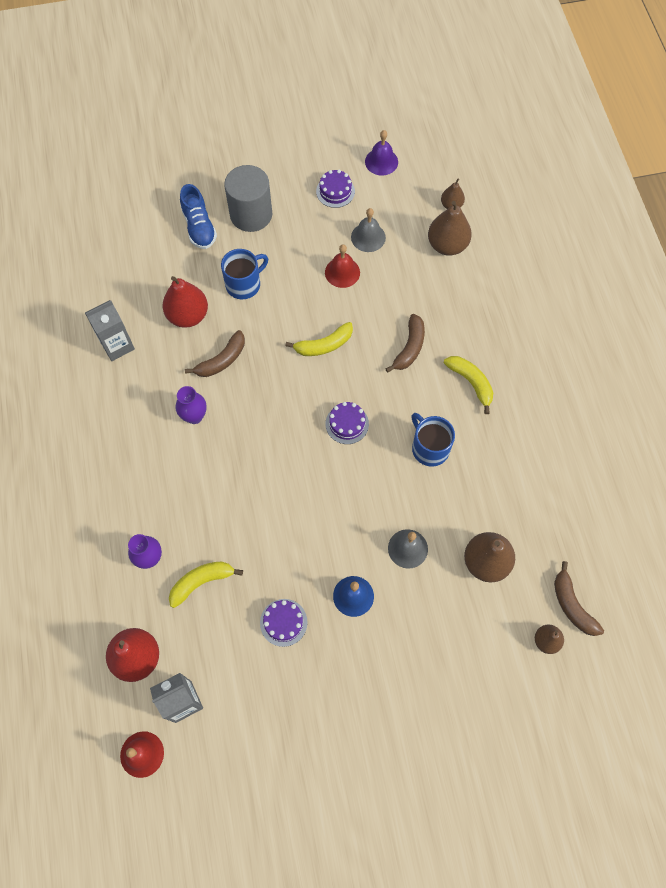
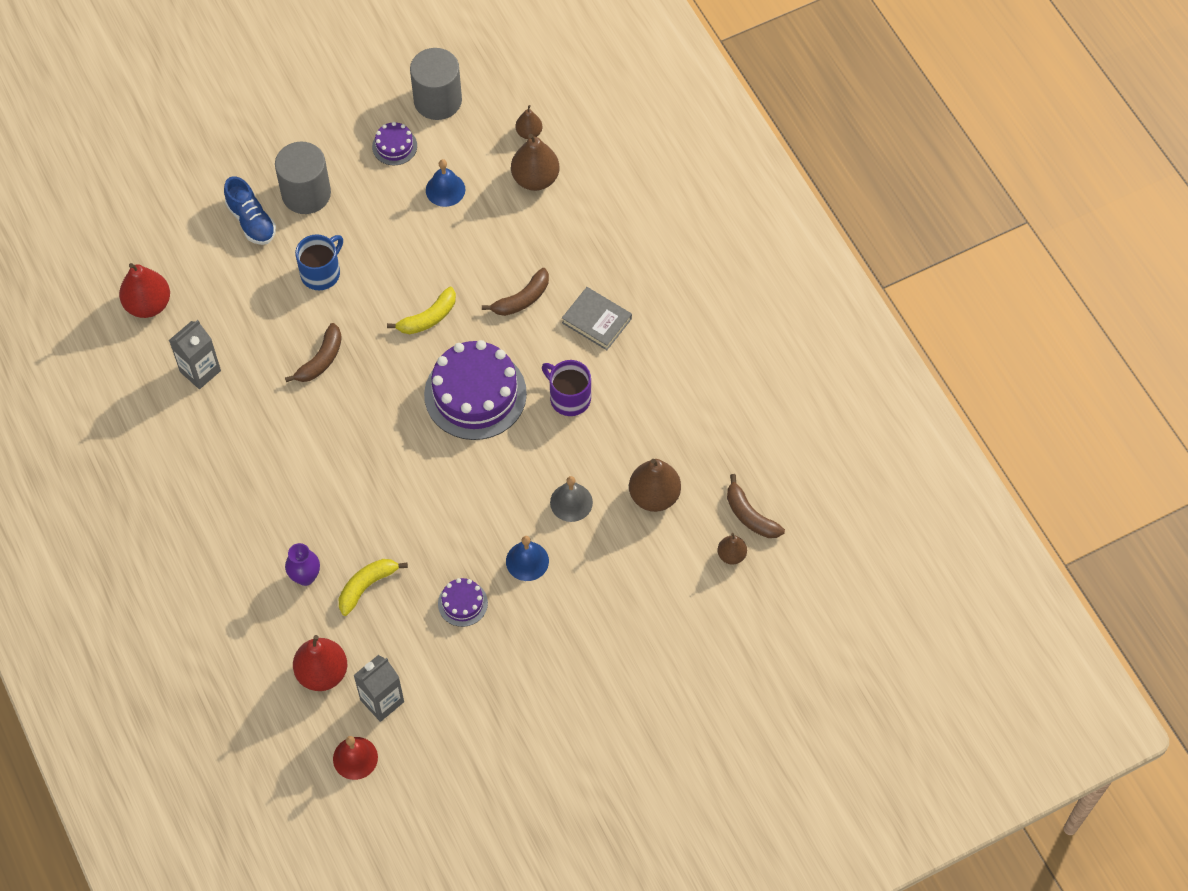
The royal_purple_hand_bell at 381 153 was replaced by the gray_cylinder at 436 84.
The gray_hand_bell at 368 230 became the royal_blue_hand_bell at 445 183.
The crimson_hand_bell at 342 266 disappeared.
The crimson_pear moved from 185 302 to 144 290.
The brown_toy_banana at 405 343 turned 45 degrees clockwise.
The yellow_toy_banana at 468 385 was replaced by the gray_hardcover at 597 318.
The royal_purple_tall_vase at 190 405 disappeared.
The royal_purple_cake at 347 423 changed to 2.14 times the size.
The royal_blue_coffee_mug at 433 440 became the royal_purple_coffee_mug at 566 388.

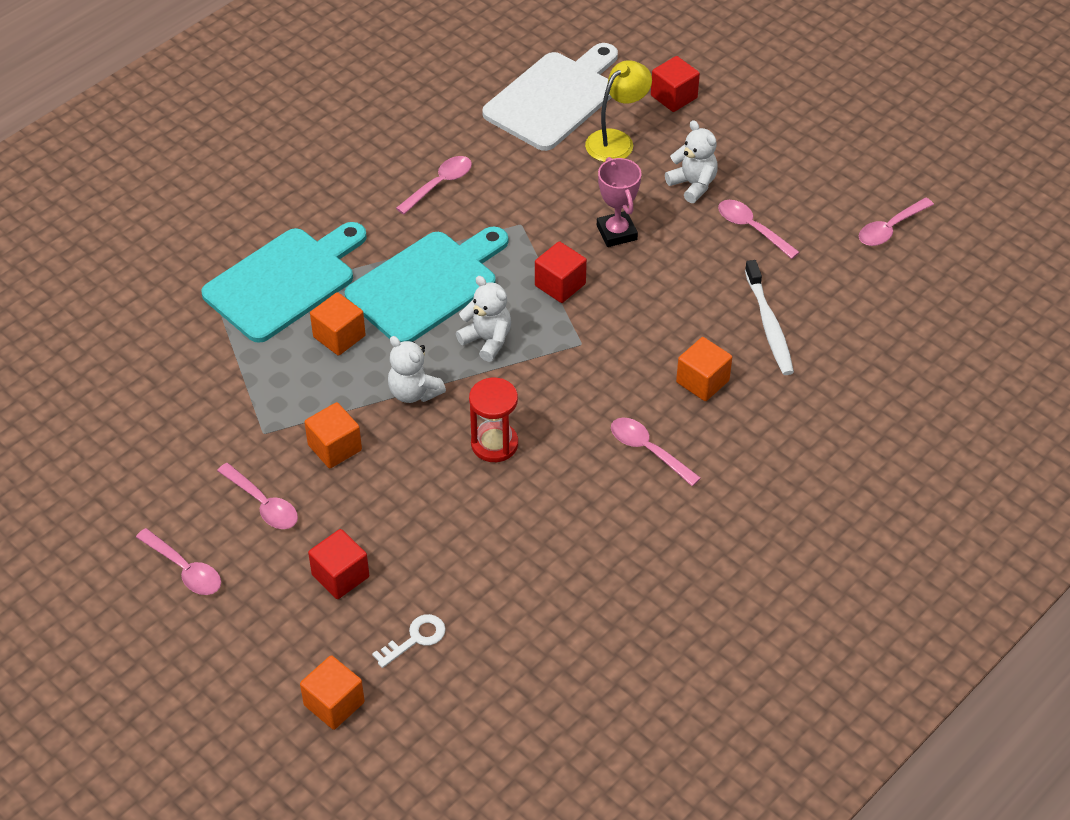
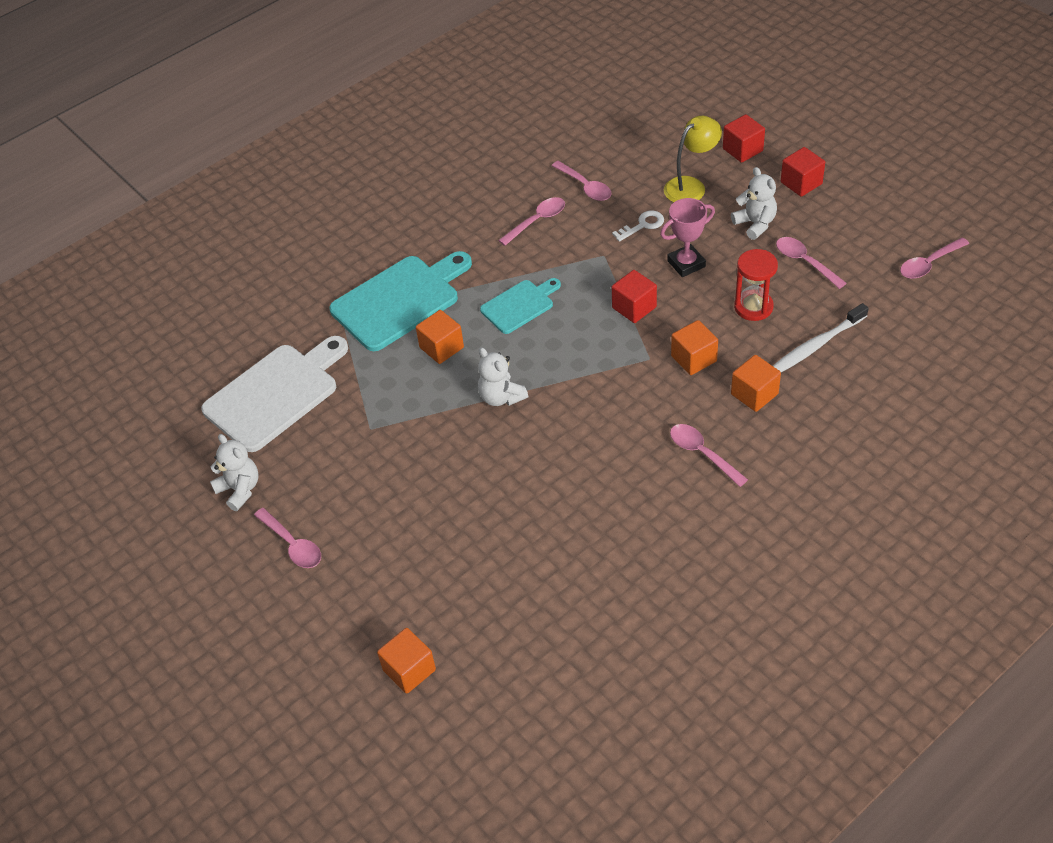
The white_chopping_board moved from 550 97 to 274 394.
The rose-pink_trophy at 619 202 turned 75 degrees clockwise.
The teal_chopping_board at 426 284 changed to 0.56 times the size.
The white_tooth_brush at 769 317 turned 60 degrees clockwise.
The white_teddy moved from 483 319 to 234 472.
The crimson_sand_timer moved from 493 420 to 756 285.
The bright_orange_block moved from 333 435 to 694 347.
The rose-pink_teaspoon moved from 257 496 to 581 181.
The crimson_block moved from 338 564 to 803 172.
The white_door_key moved from 409 641 to 638 226.

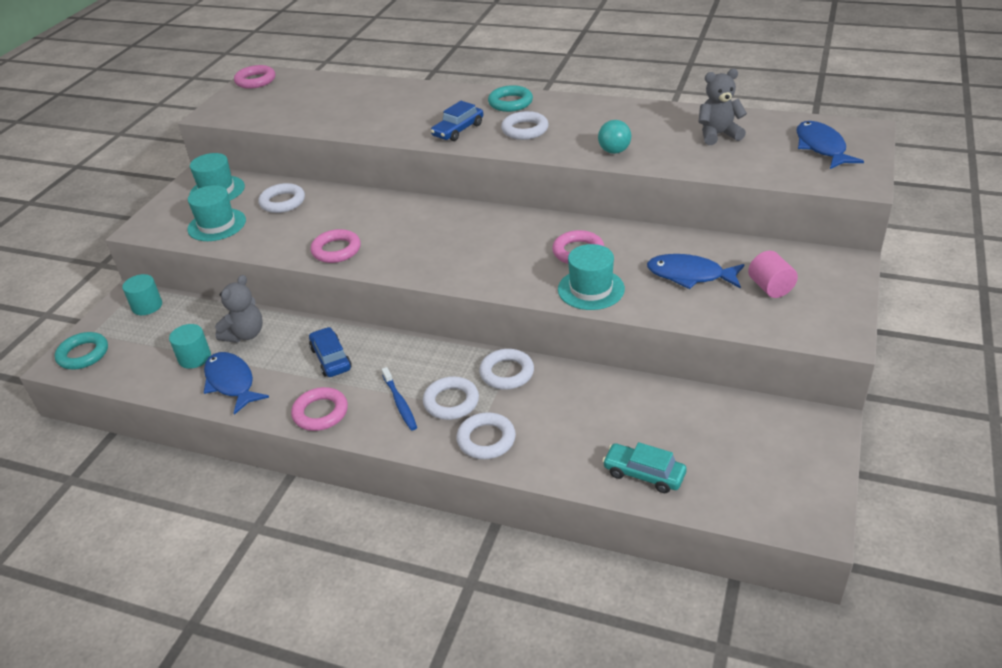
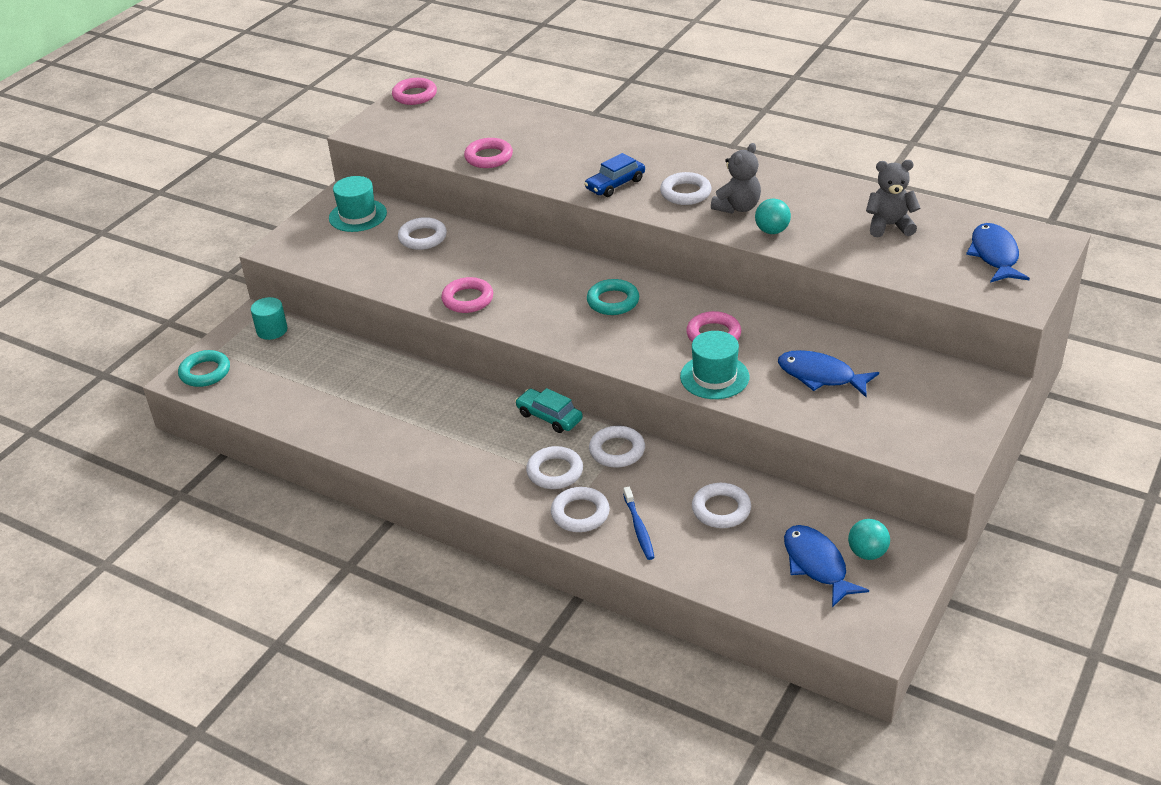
The teal_torus moved from 510 98 to 613 297.
The teal_tall_hat at 217 213 disappeared.
The rose-pink_cylinder at 773 274 disappeared.
The gray_teddy moved from 239 309 to 736 178.
The teal_cylinder at 190 346 disappeared.
The royal_blue_toy_car at 330 352 disappeared.
The royal_blue_fish moved from 236 383 to 826 566.
The royal_blue_tooth_brush moved from 399 399 to 639 523.
The rose-pink_torus moved from 319 409 to 488 153.
The teal_toy_car moved from 644 467 to 549 410.
The white_torus at 721 505 appeared.
The teal_play_ball at 869 539 appeared.

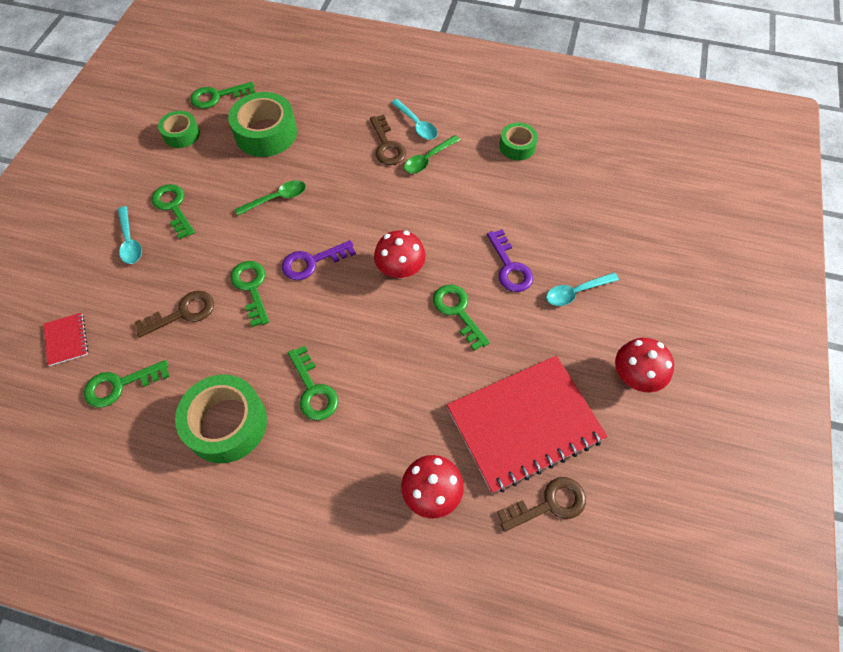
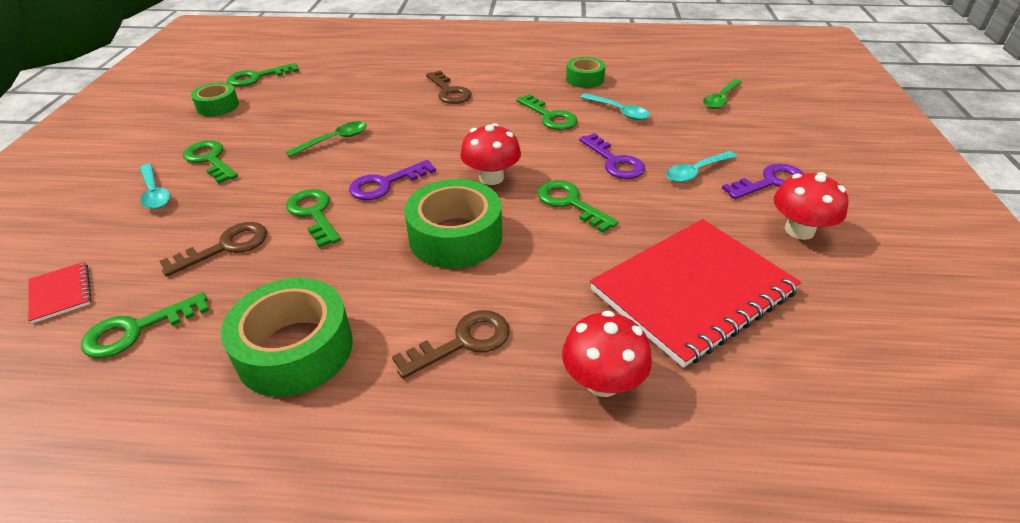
The green_roll_of_tape moved from 262 124 to 453 223.
The teal_teaspoon moved from 414 119 to 615 106.
The green_teaspoon moved from 432 154 to 722 94.
The green_door_key moved from 313 383 to 547 112.
The brown_door_key moved from 541 504 to 451 344.
The royal_purple_door_key at 763 181 appeared.

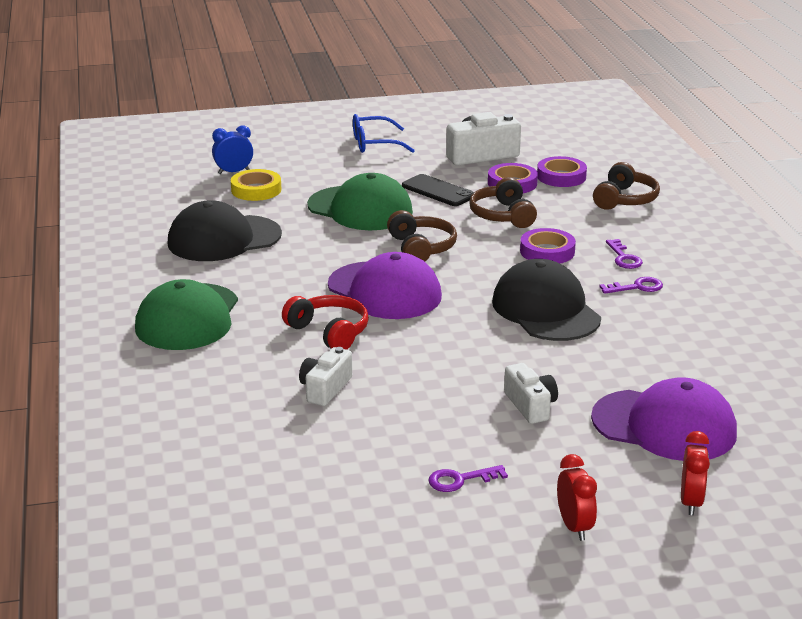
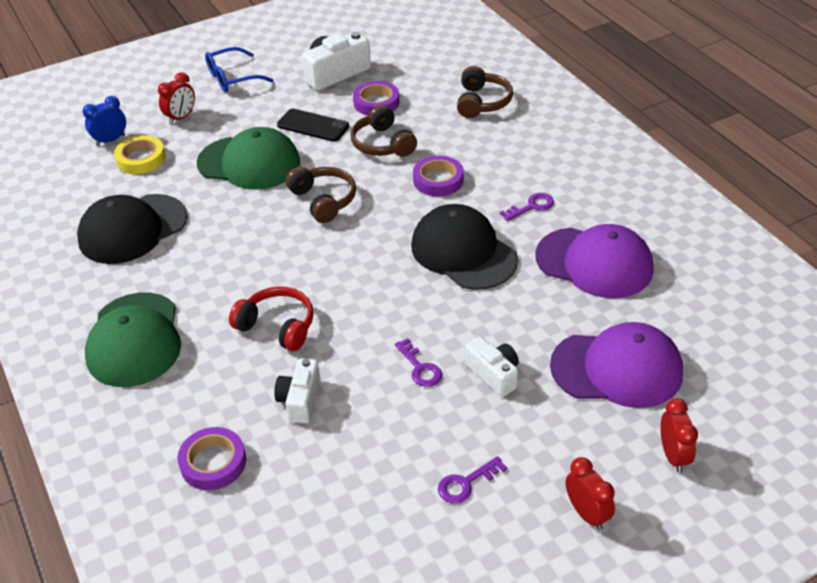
The royal_purple_roll_of_tape moved from 562 171 to 212 458.
The royal_purple_door_key moved from 624 254 to 418 362.
The royal_purple_peaked_cap moved from 385 285 to 594 261.
The crimson_alarm_clock at 176 98 appeared.

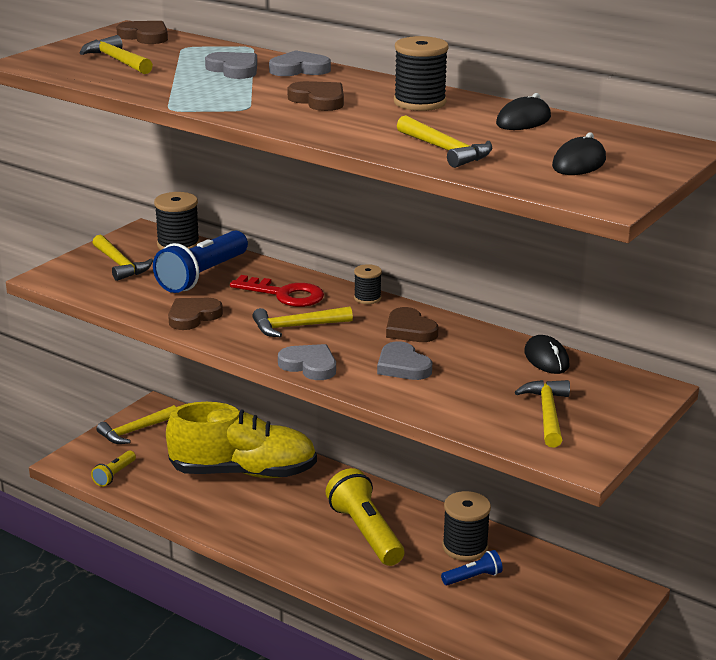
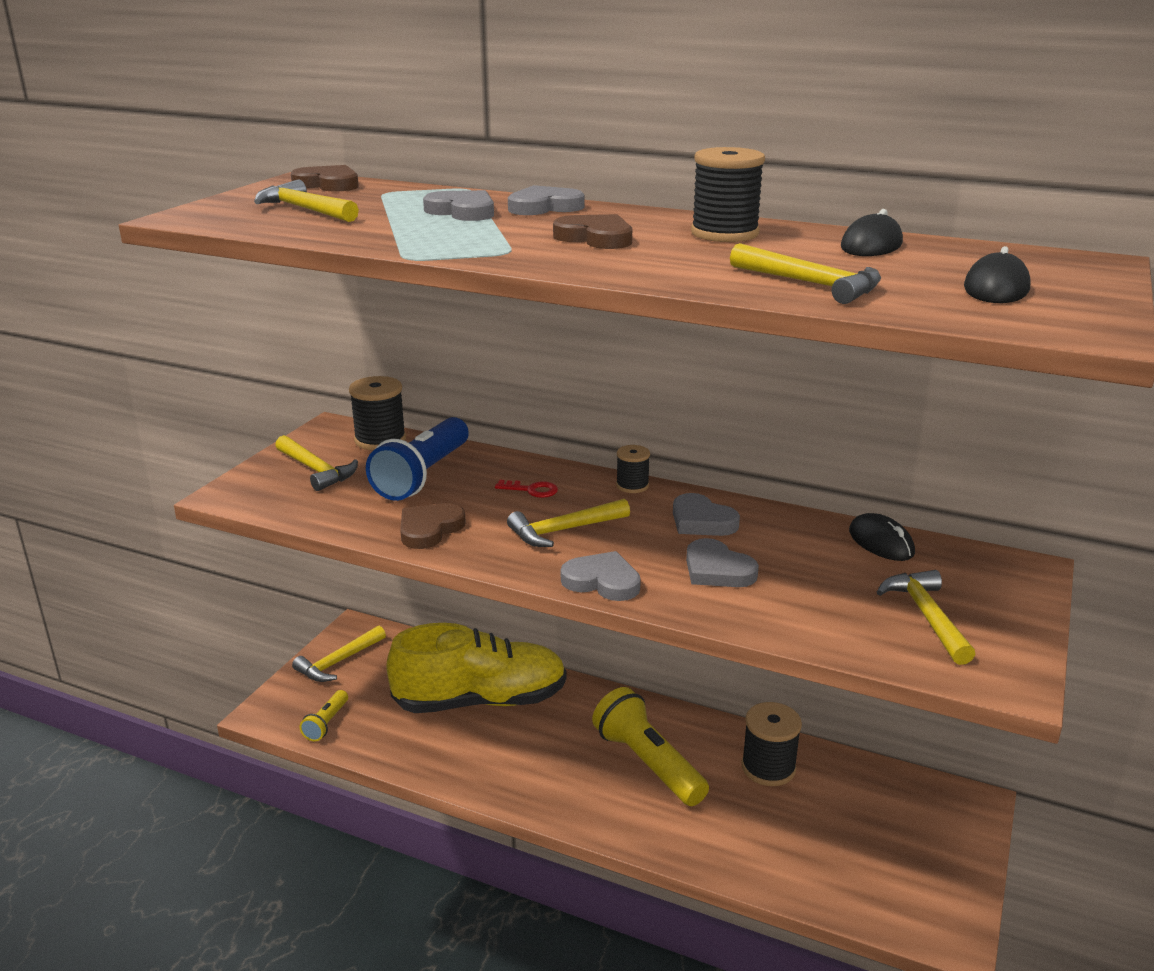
The crimson_door_key at 277 291 changed to 0.53 times the size.
The brown_love_heart at 412 324 became the gray_love_heart at 706 514.
The royal_blue_torch at 472 567 disappeared.

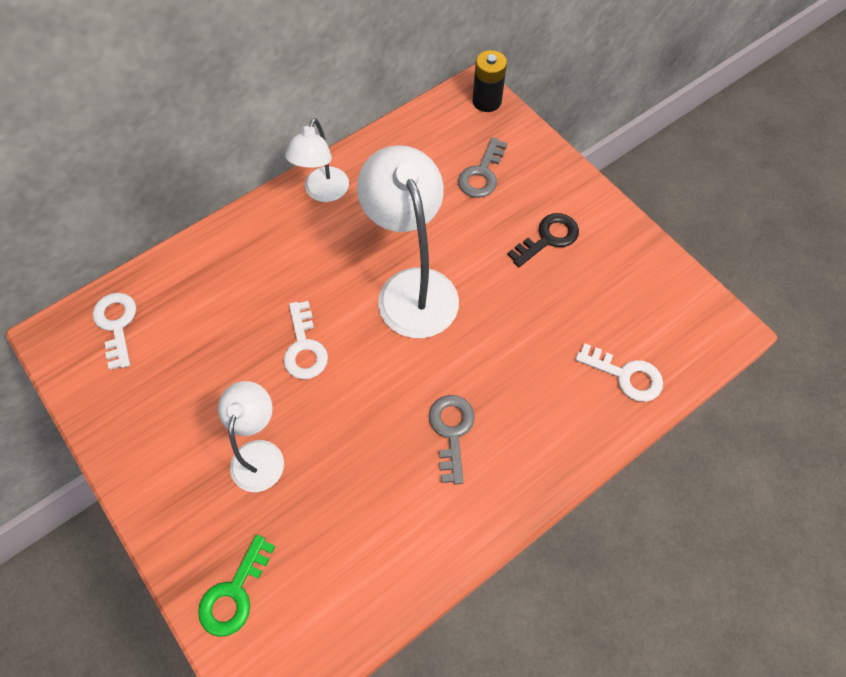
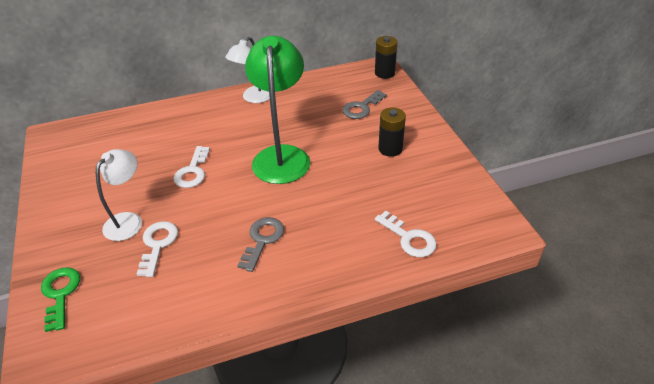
The white_reading_lamp at 408 241 became the green_reading_lamp at 277 110.
The ebony_door_key at 543 240 was replaced by the ebony_power_cell at 392 132.
The white_door_key moved from 114 331 to 157 249.
The green_door_key at 236 586 turned 120 degrees clockwise.

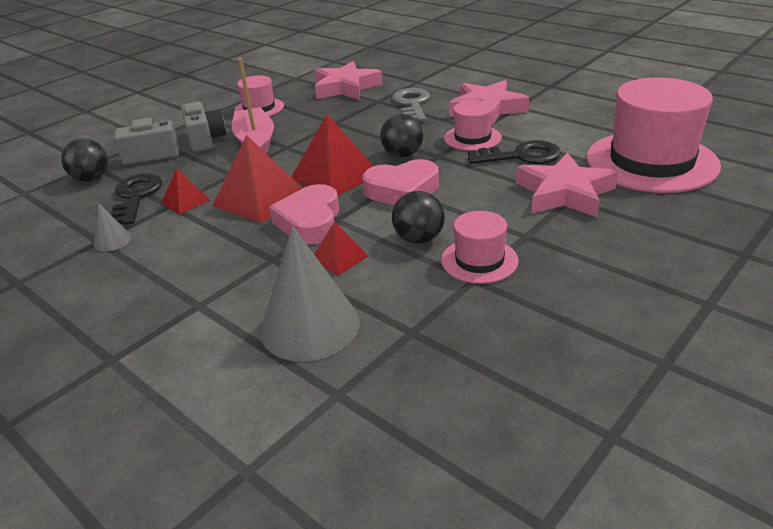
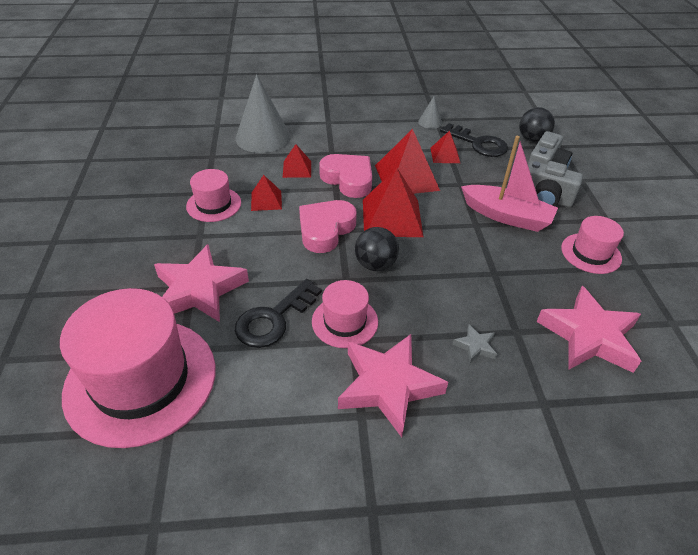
The gray_door_key at 411 105 was replaced by the gray_five-pointed_star at 475 343.
The ebony_play_ball at 418 217 was replaced by the crimson_solid_pyramid at 266 193.

